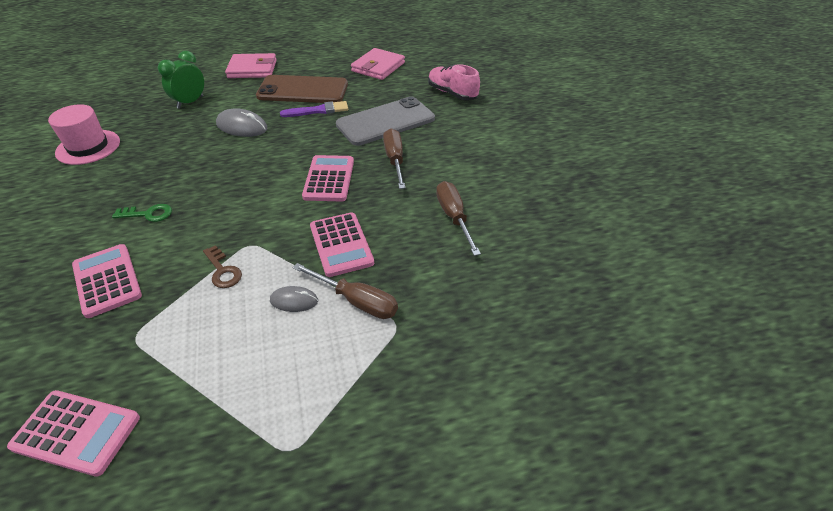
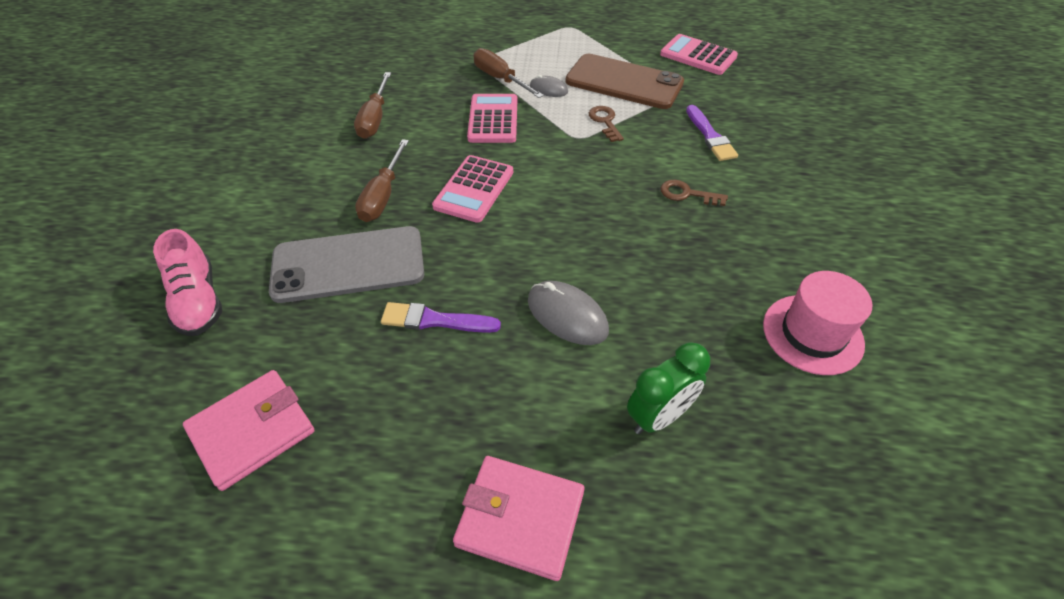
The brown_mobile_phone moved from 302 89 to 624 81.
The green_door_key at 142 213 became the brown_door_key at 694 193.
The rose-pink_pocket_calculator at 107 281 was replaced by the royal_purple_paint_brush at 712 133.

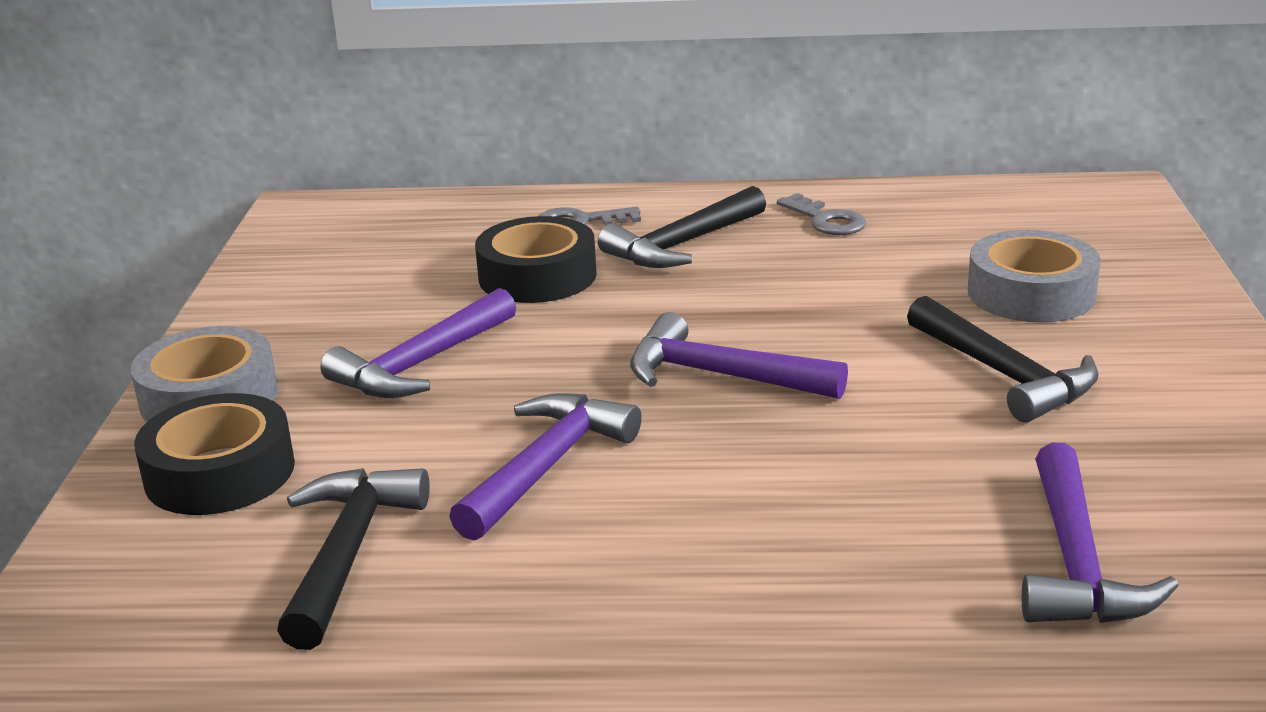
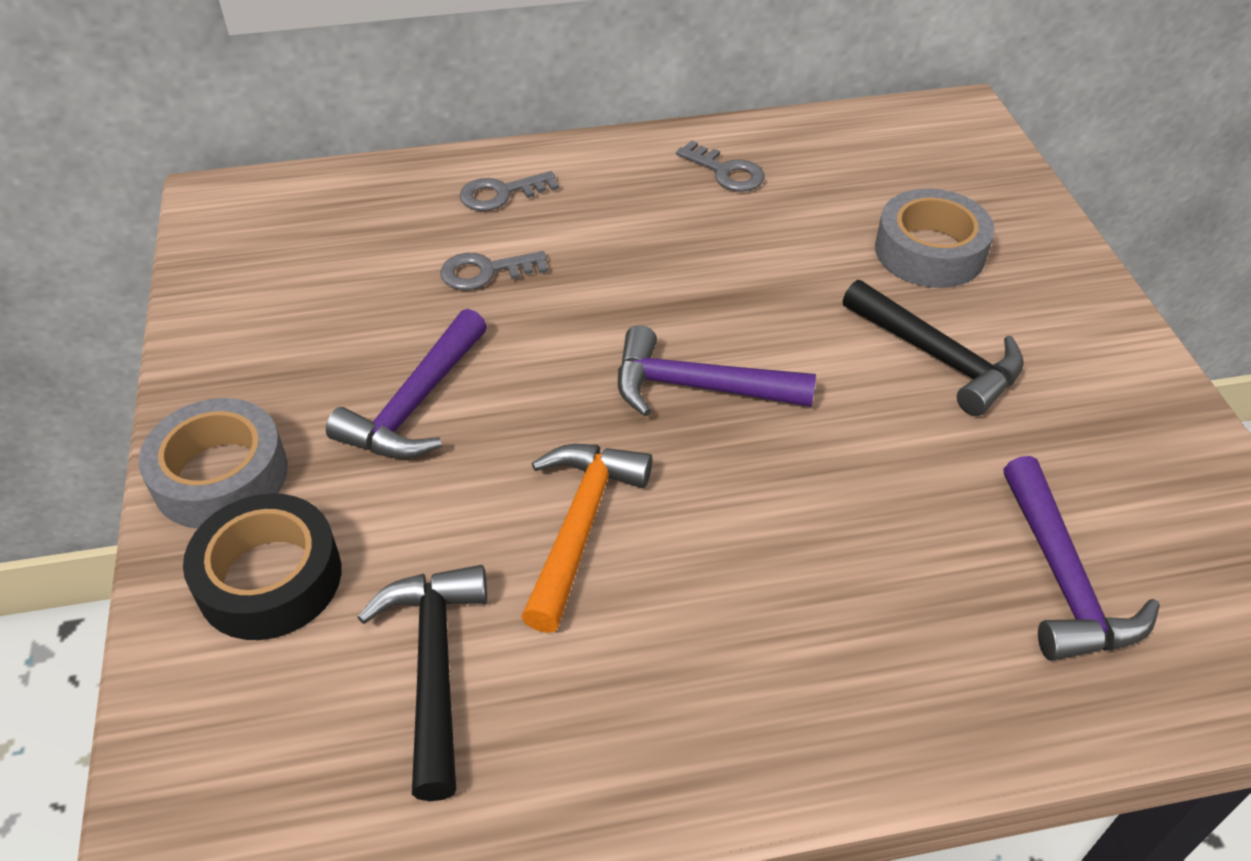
The ebony_carpenter's_hammer at 682 227 disappeared.
The ebony_roll_of_tape at 536 259 was replaced by the gray_door_key at 494 270.
The royal_purple_carpenter's_hammer at 545 467 became the bright_orange_carpenter's_hammer at 586 538.

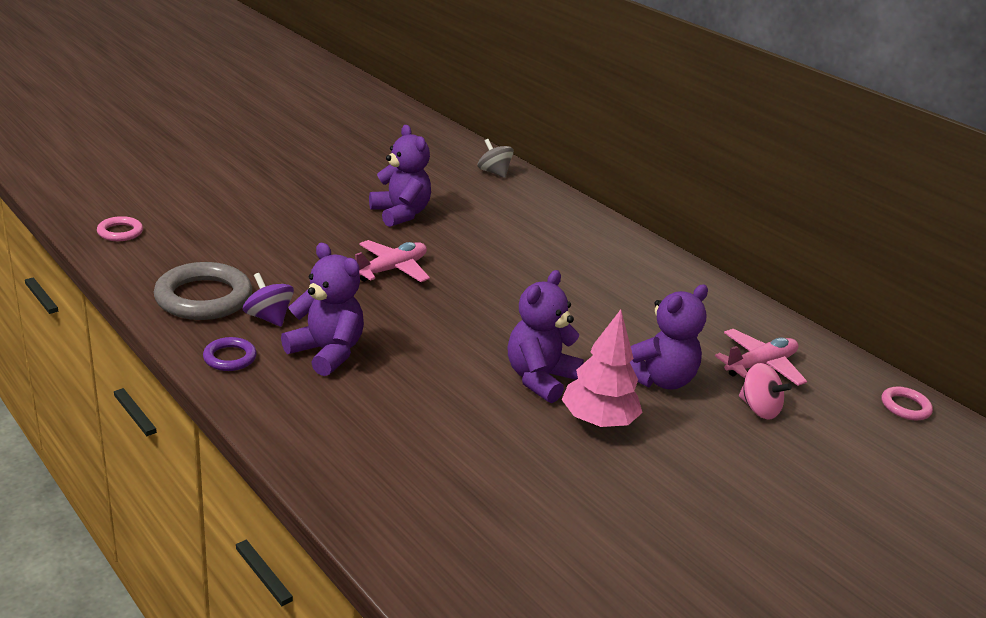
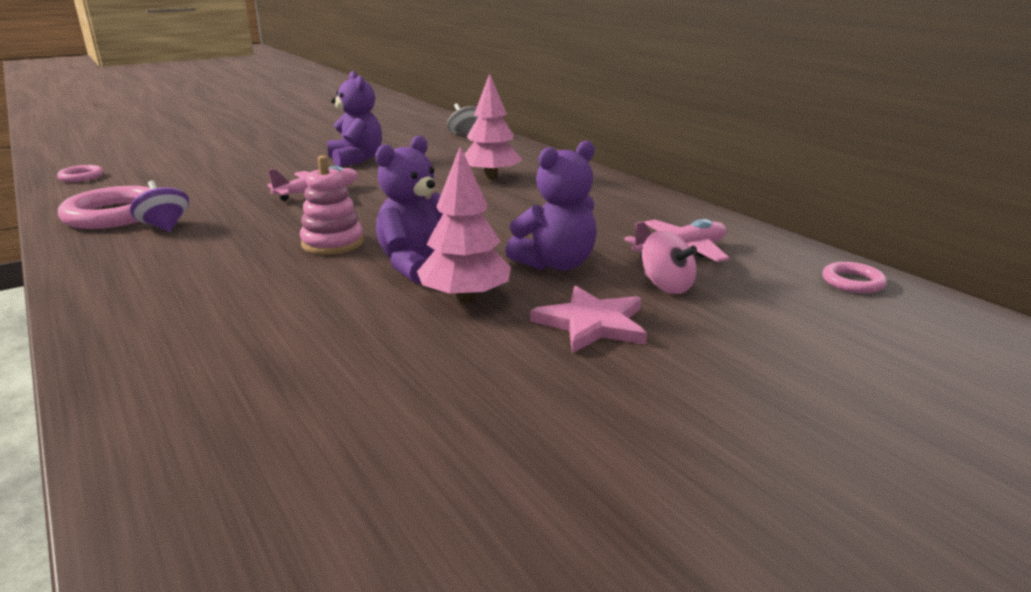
The royal_purple_teddy at 322 309 disappeared.
The gray_torus at 203 291 became the rose-pink_torus at 104 207.
The royal_purple_torus at 230 354 disappeared.
The rose-pink_toy_tree at 493 126 appeared.
The rose-pink_ring_stacker at 332 205 appeared.
The rose-pink_five-pointed_star at 588 319 appeared.

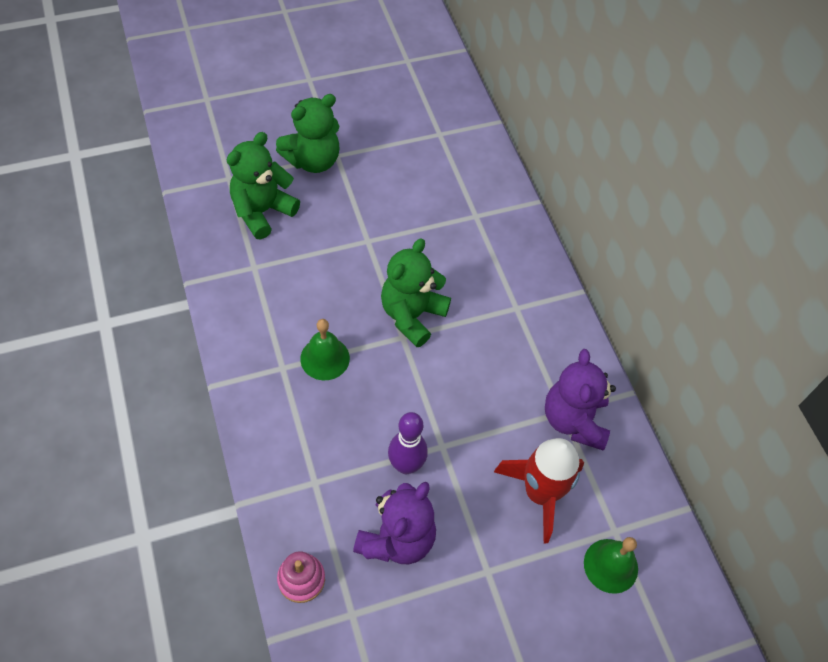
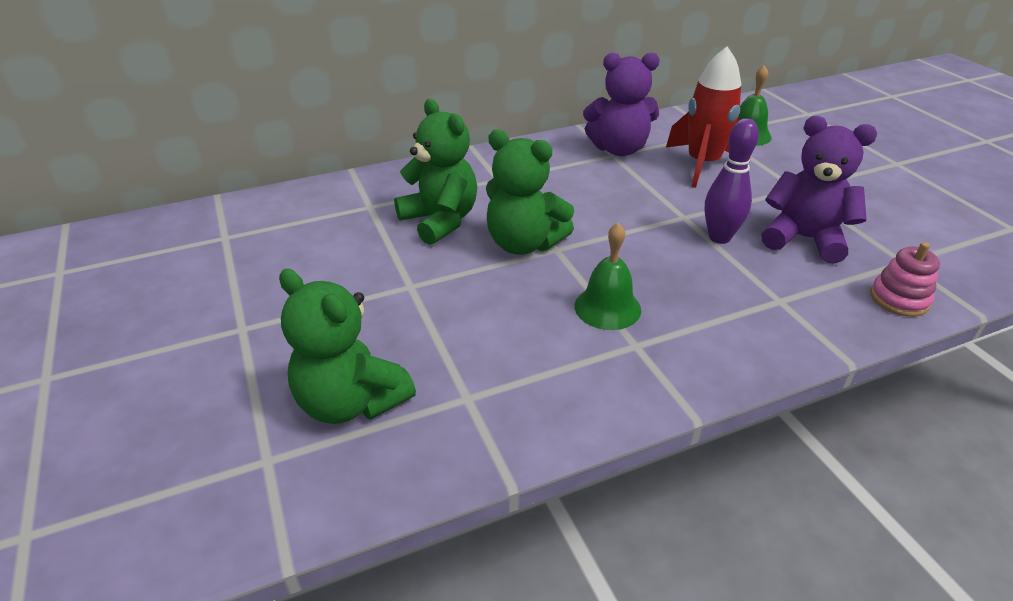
The green_teddy moved from 307 133 to 435 172.

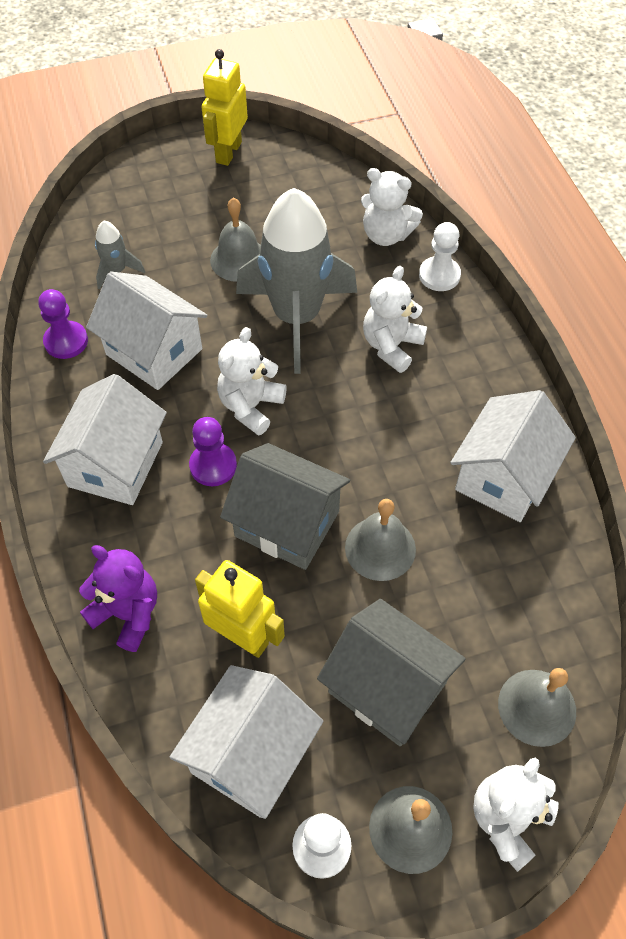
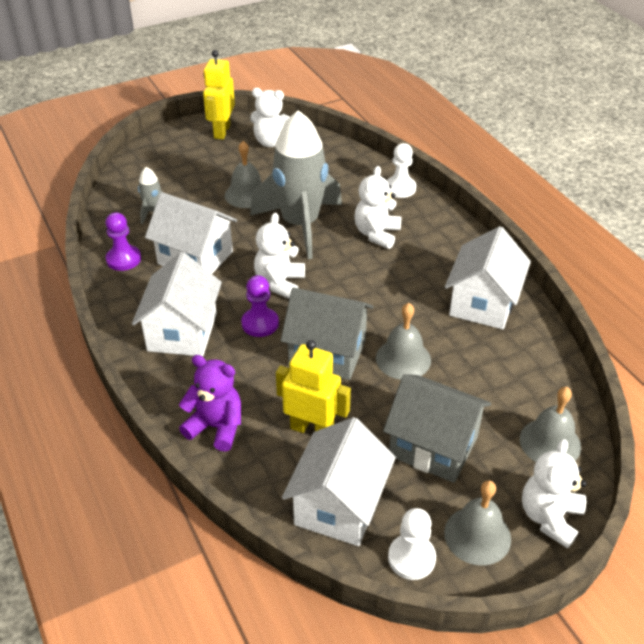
The white_teddy moved from 392 207 to 269 117.

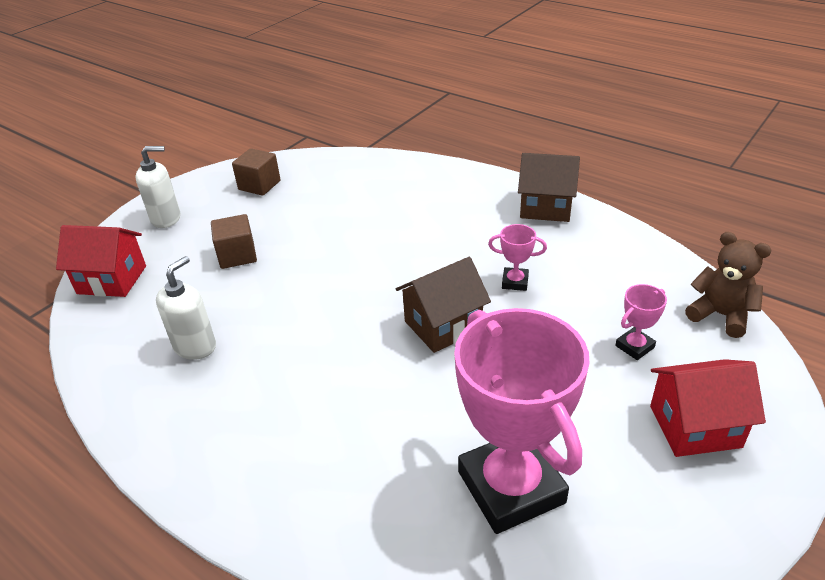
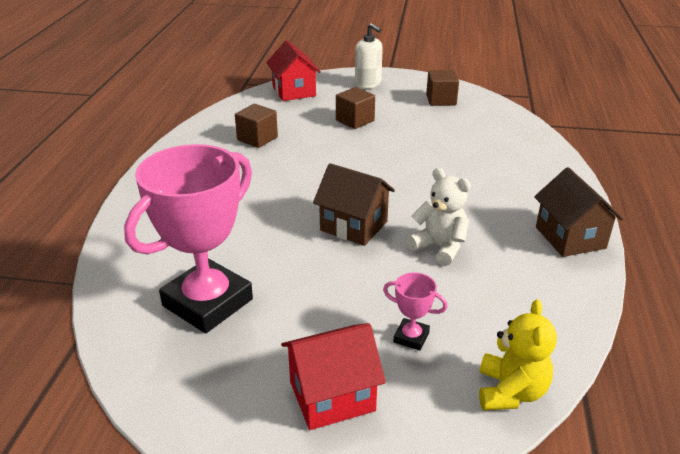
The rose-pink_trophy at 517 257 was replaced by the white_teddy at 439 217.
The brown_teddy at 728 285 became the yellow_teddy at 518 355.
The white_soap_pump at 186 308 was replaced by the brown_block at 256 126.
The crimson_house at 708 408 turned 75 degrees counterclockwise.

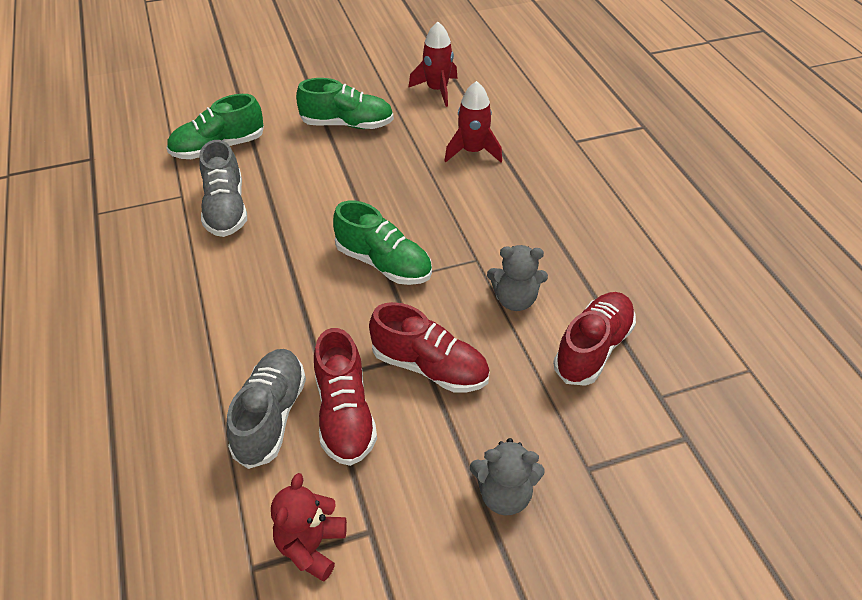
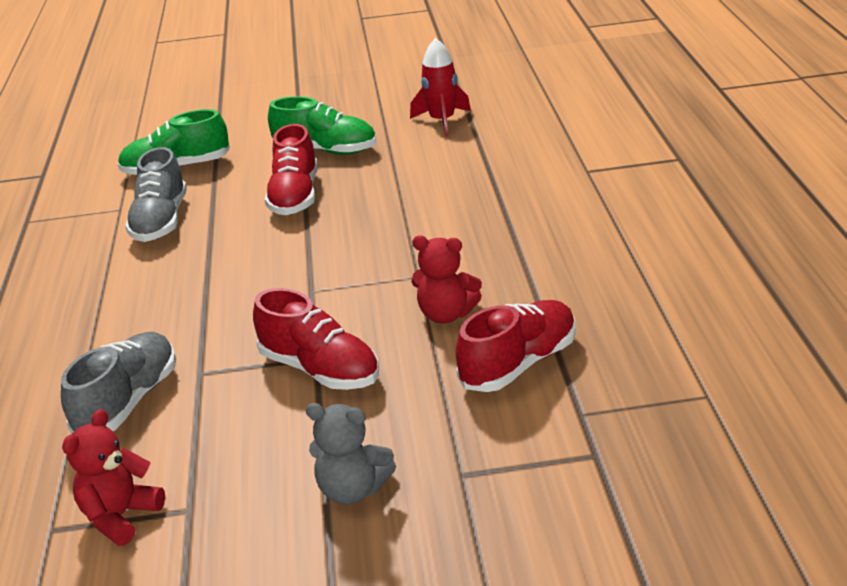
The crimson_rocket at 473 121 disappeared.
The green_lace-up_shoe at 382 243 disappeared.
The gray_teddy at 517 278 became the crimson_teddy at 447 279.
The crimson_lace-up_shoe moved from 345 397 to 291 169.

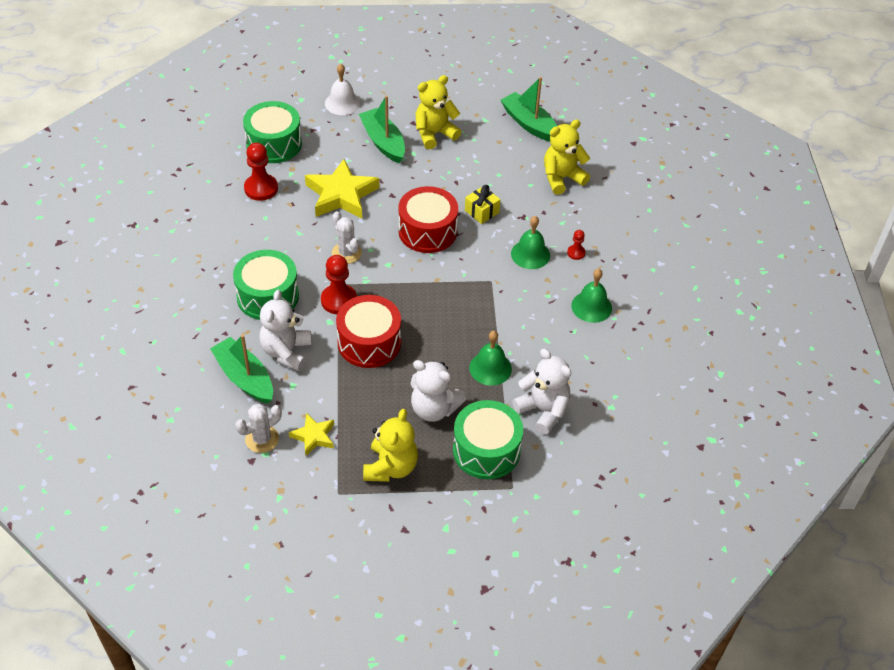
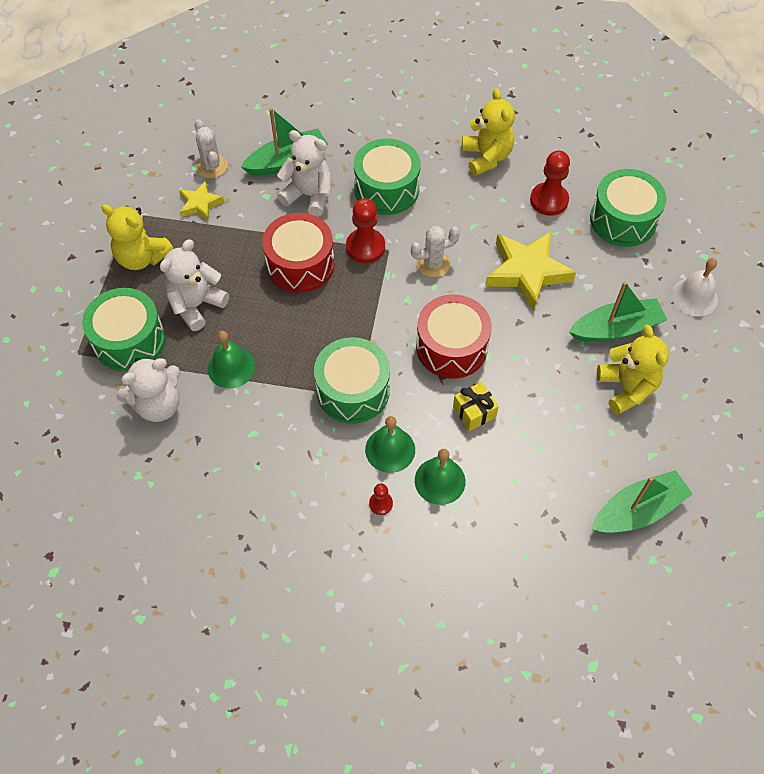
The yellow_teddy moved from 567 157 to 488 132.
The green_hand_bell moved from 591 296 to 440 477.
The green_toy_drum at 352 380 appeared.

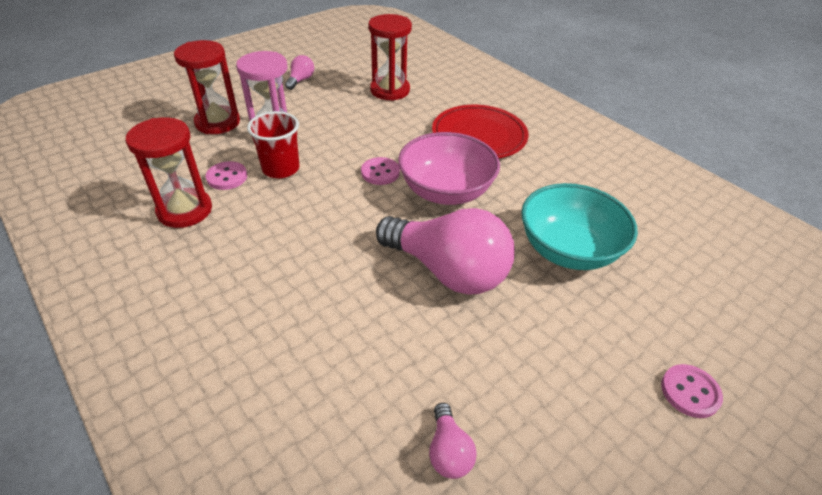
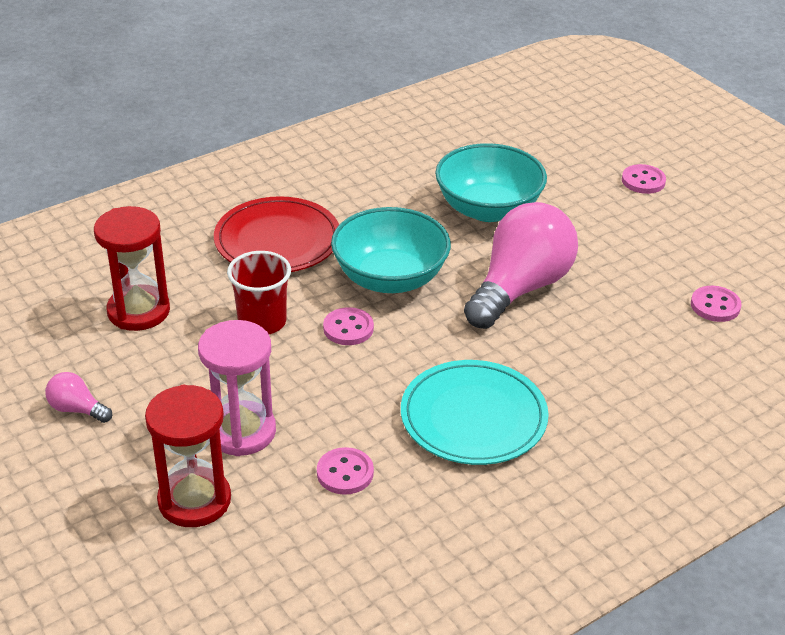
The crimson_tumbler moved from 273 144 to 259 292.
The crimson_sand_timer at 169 172 disappeared.
The rose-pink_serving_bowl at 449 168 became the teal_serving_bowl at 391 250.
The rose-pink_light_bulb at 453 441 was replaced by the rose-pink_sewing_button at 716 304.
The teal_plate at 475 412 appeared.

